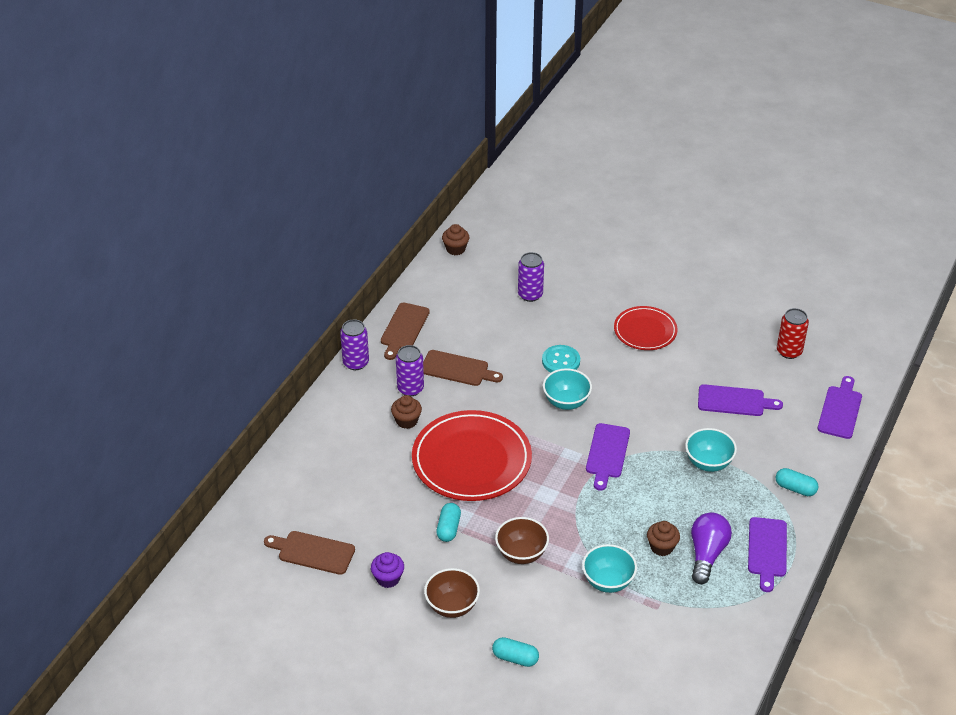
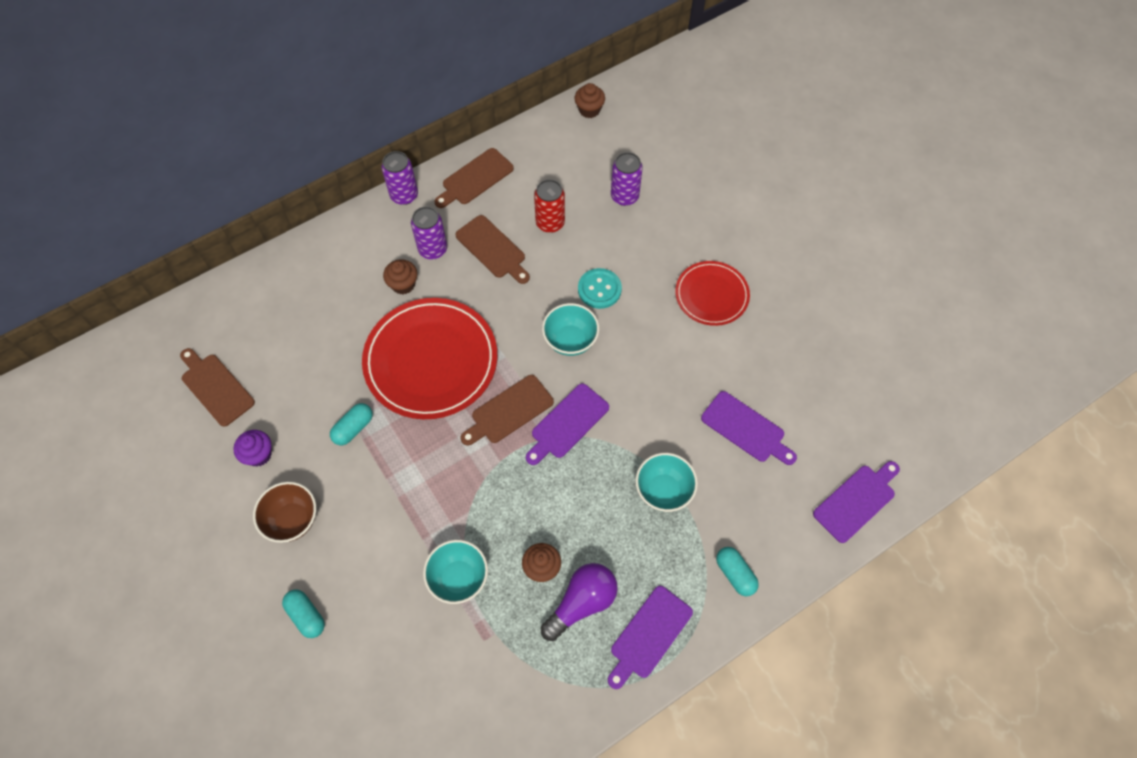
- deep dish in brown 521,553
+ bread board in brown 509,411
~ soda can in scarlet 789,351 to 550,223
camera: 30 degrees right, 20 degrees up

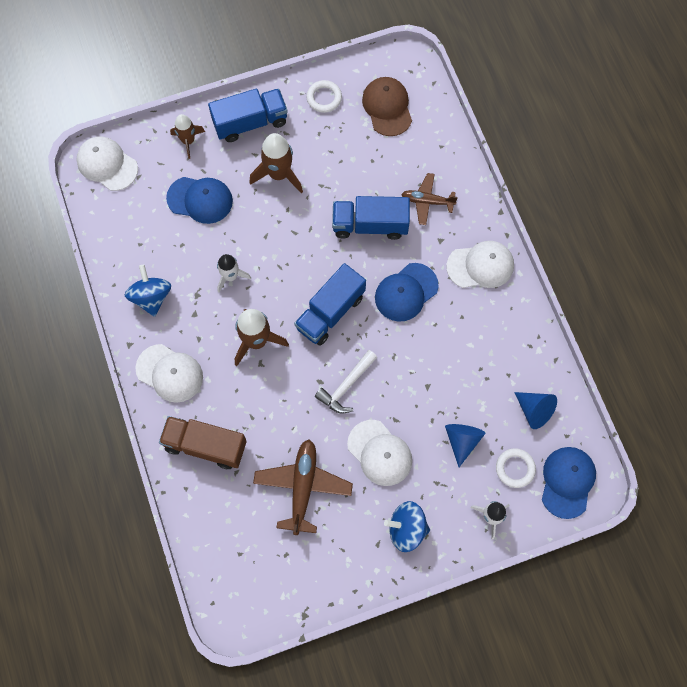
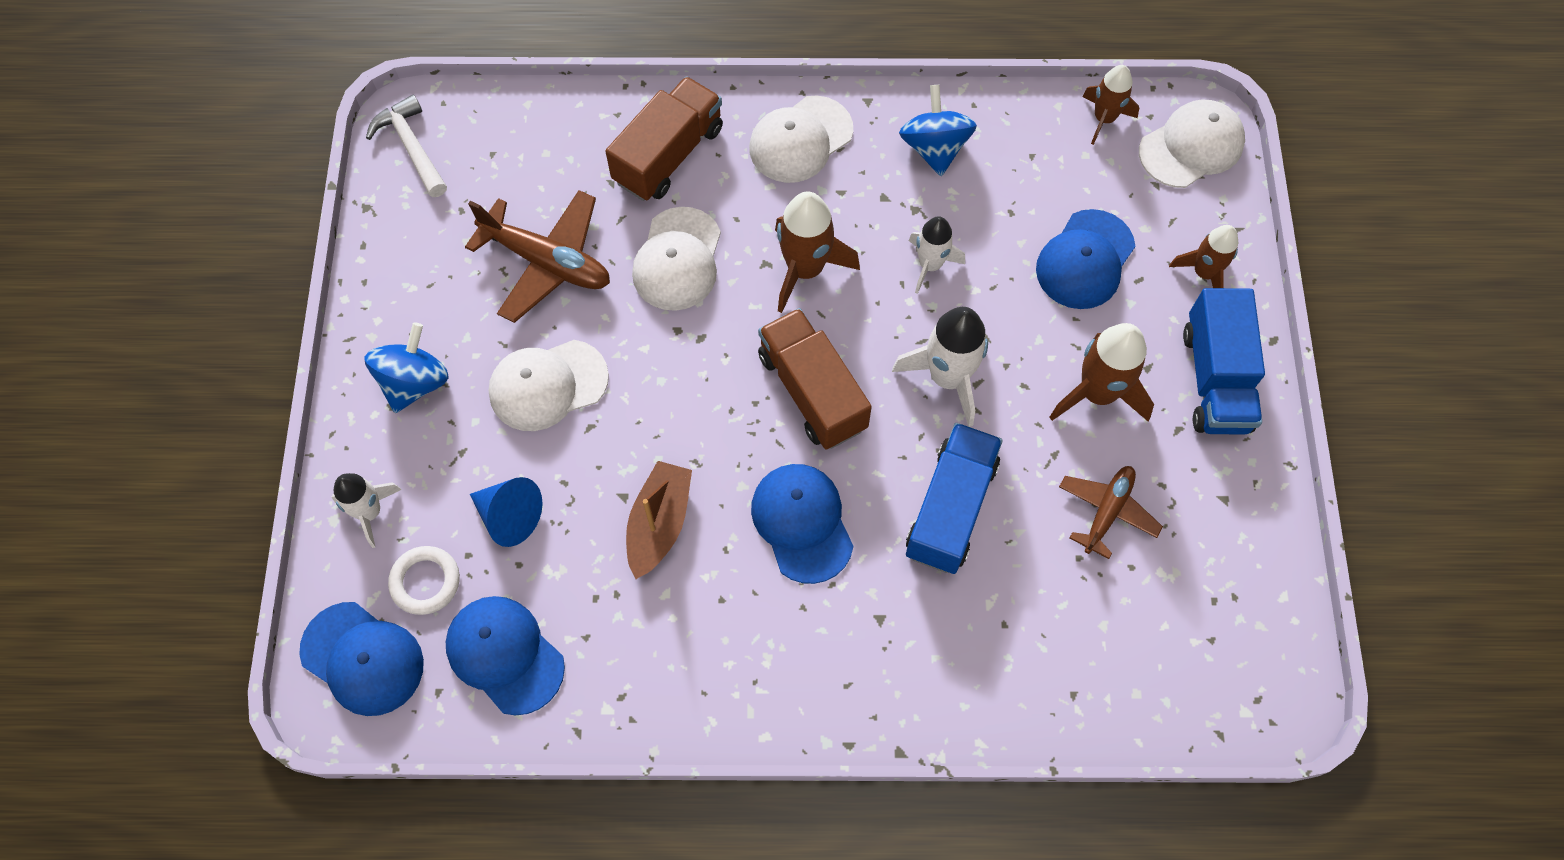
- ring in pure white 324,98
- baseball cap in brown 387,107
+ sailboat in brown 659,524
+ rocket in pure white 948,377
+ rocket in brown 1104,119
~ hammer in pure white 346,386 to 411,147
~ aeroplane in brown 427,201 to 1107,512
~ baseball cap in pure white 480,266 to 677,259
~ solid cone in royal blue 534,411 to baseball cap in royal blue 505,655
~ toy truck in royal blue 330,312 to toy truck in brown 812,391
~ toy top in royal blue 151,297 = 934,148 105 degrees counterclockwise
camera: 110 degrees right, 5 degrees down

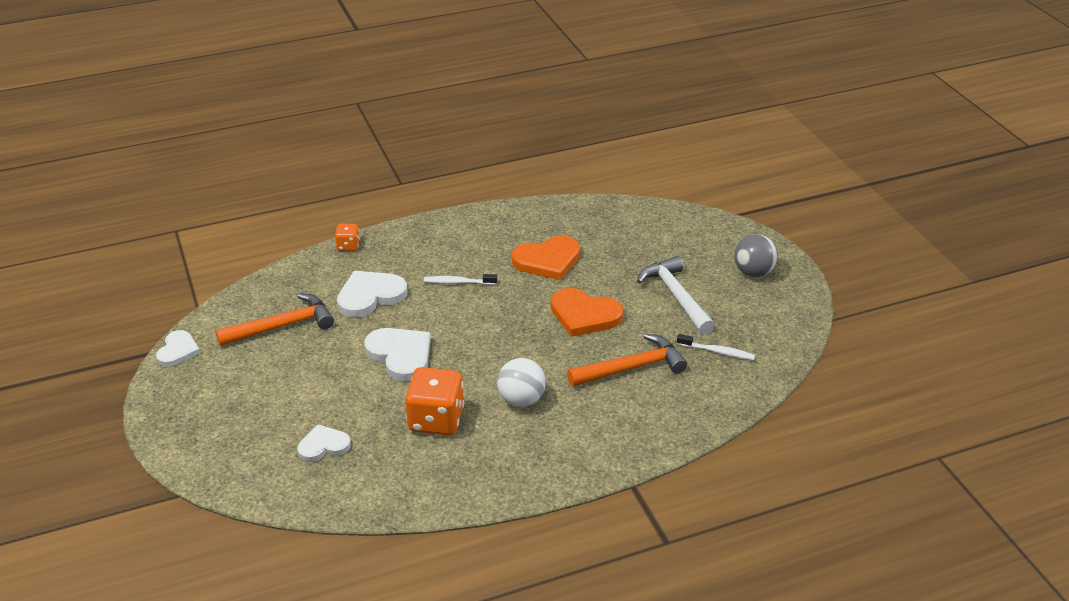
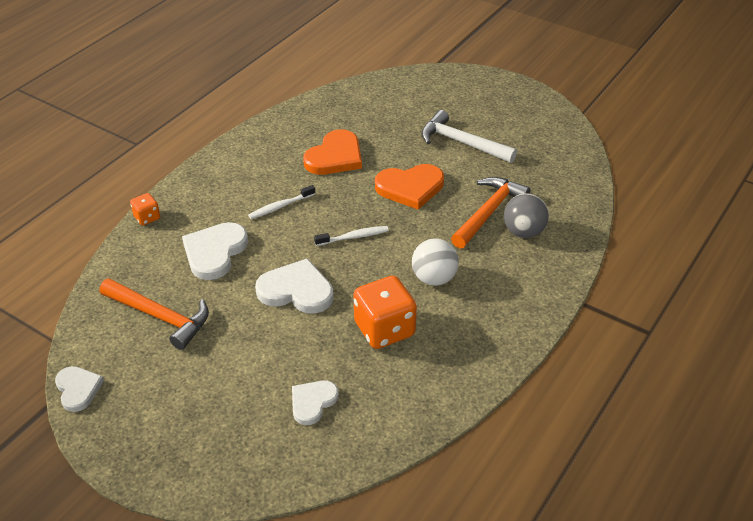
~ tooth brush in pure white 717,352 to 354,237
~ sphere in grey 753,272 to 523,232
~ hammer in bright orange 282,326 = 160,317 90 degrees clockwise
camera: 35 degrees left, 5 degrees up

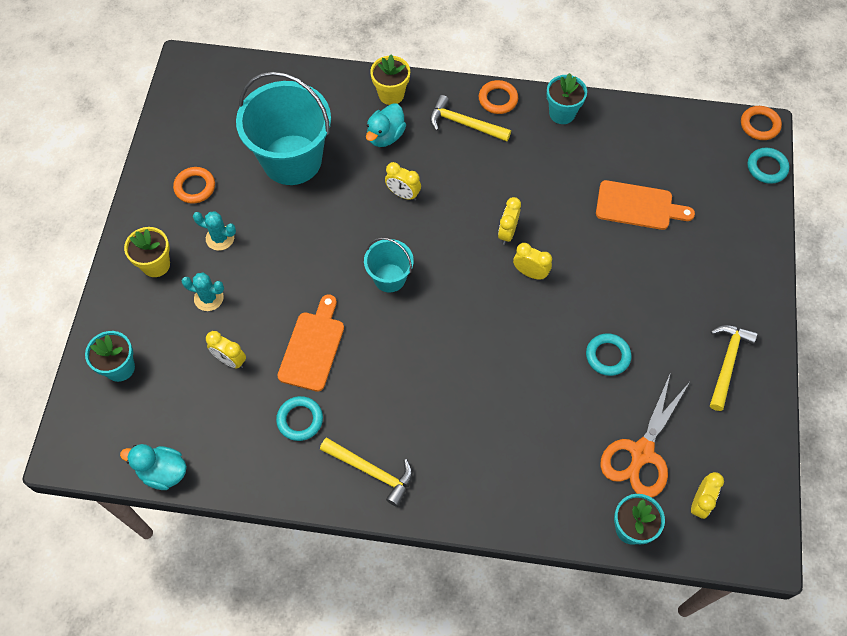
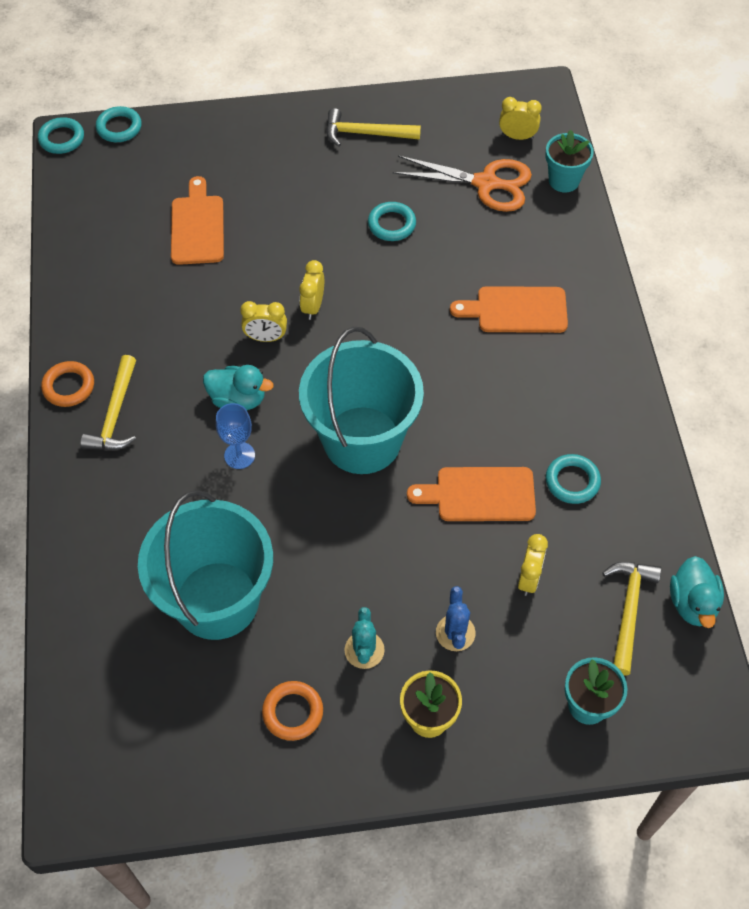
- flower pot in golden 391,94
- flower pot in aqua 562,113
+ bread board in bright orange 516,310
~ hammer in golden 372,471 to 628,611
~ toy duck in aqua 385,136 to 238,399
~ clock in golden 403,194 to chalice in royal blue 239,455
~ prickly plant in aqua 208,298 to prickly plant in royal blue 455,633
~ ring in bright orange 759,125 to ring in aqua 62,139
~ pail in aqua 389,278 = 362,440 x1.96
camera: 105 degrees left, 5 degrees down

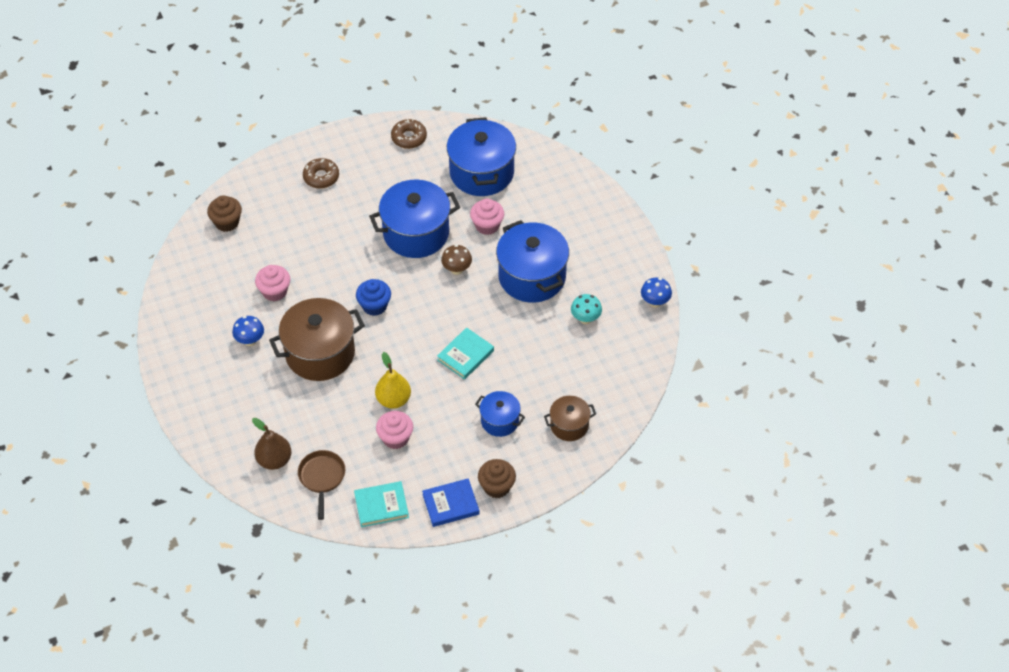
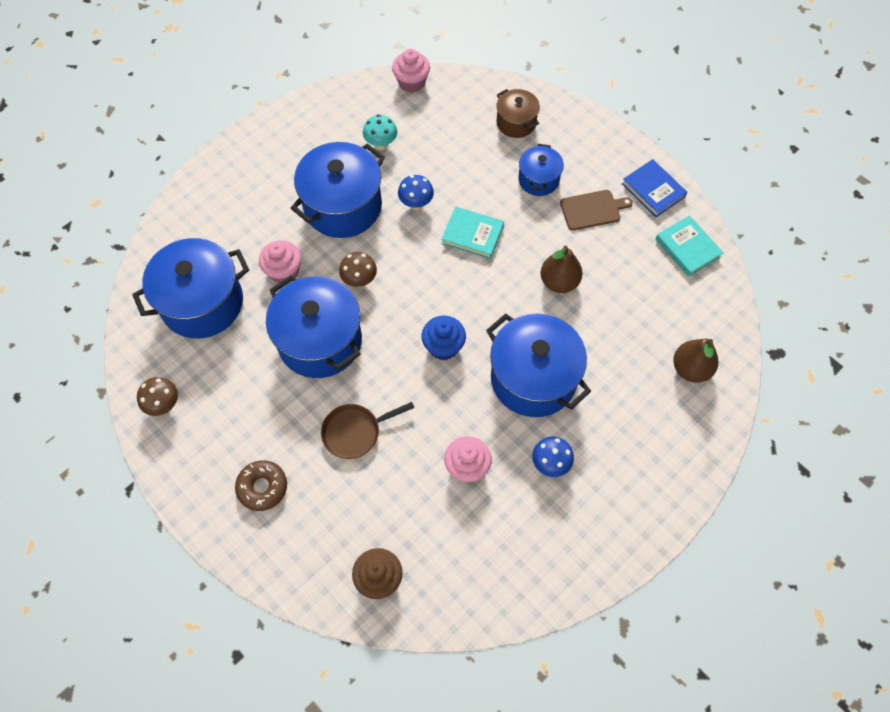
- cupcake in brown 496,487
+ bread board in brown 592,210
~ skillet in brown 322,478 to 355,432
~ cupcake in rosy 395,438 to 411,82
~ mushroom in royal blue 655,302 to 416,204
~ glazed donut in brown 409,137 to mushroom in brown 164,405
~ pot in brown 320,353 to pot in royal blue 533,378
~ toy pear in golden 393,400 to toy pear in brown 559,282
camera: 110 degrees left, 10 degrees up

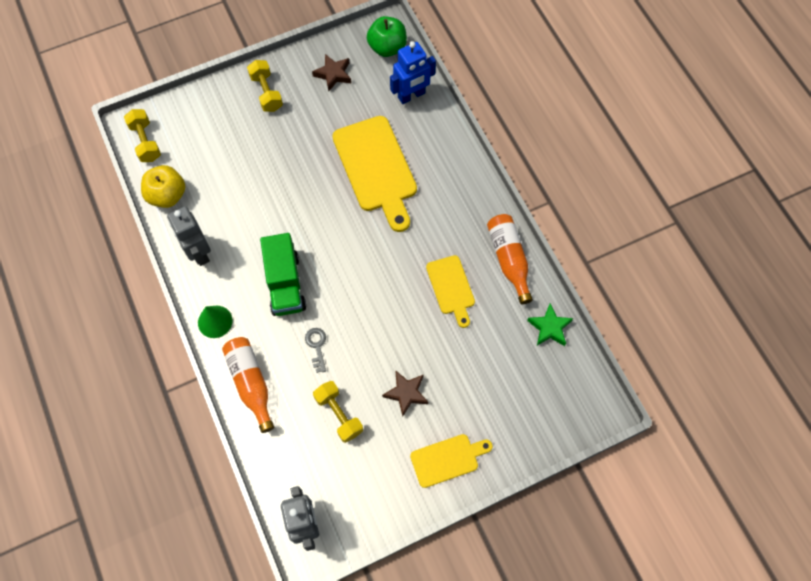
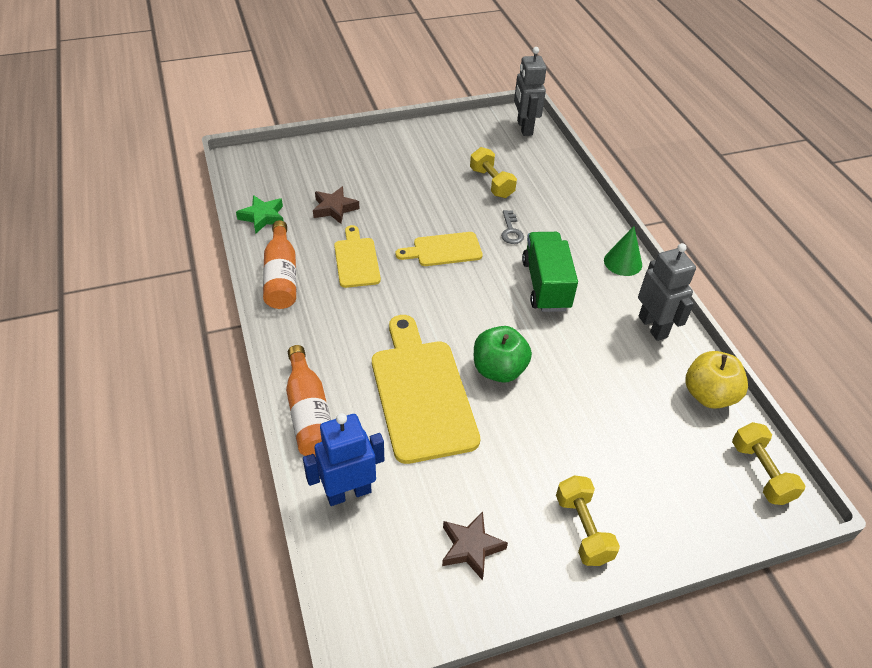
~ drink bottle in bright orange 251,383 to 309,413
~ apple in emerald 387,47 to 499,370
~ star shape in brown 406,393 to 334,208
~ bread board in golden 447,459 to 443,250
camera: 175 degrees left, 20 degrees down

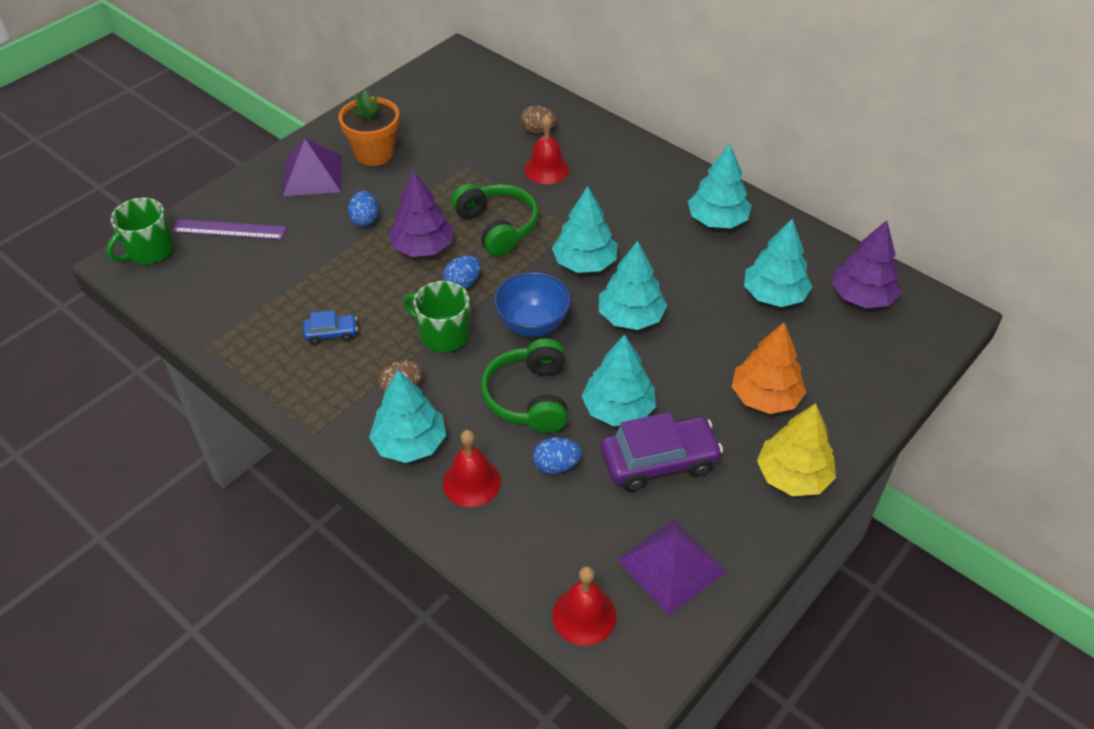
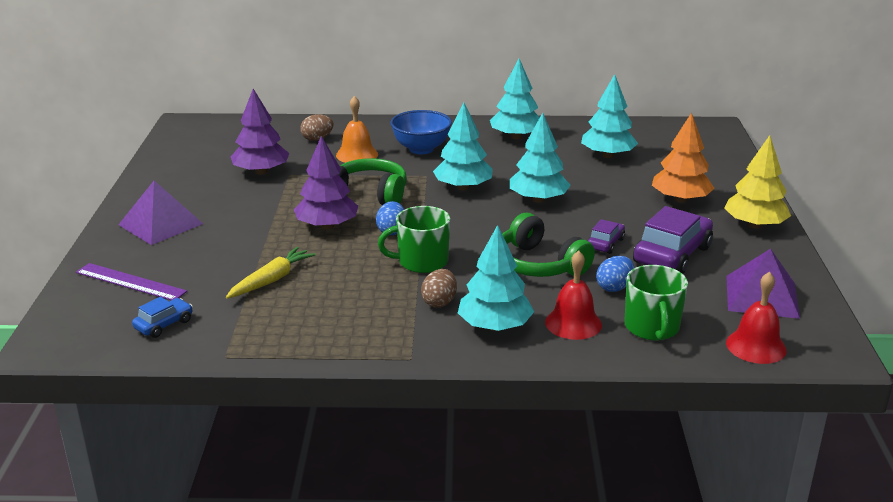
- flower pot in bright orange 374,153
- toy egg in royal blue 365,219
+ root vegetable in golden 271,280
~ tea mug in emerald 149,250 to 652,327
~ automobile in royal blue 331,334 to 164,324
~ deep dish in royal blue 532,324 to 421,149
~ fir tree in purple 862,297 to 261,172
~ fir tree in aqua 618,409 to automobile in purple 605,243
~ hand bell in scarlet 546,169 to hand bell in bright orange 357,154
~ measuring stick in purple 229,229 = 130,282 60 degrees clockwise
camera: 40 degrees left, 20 degrees down

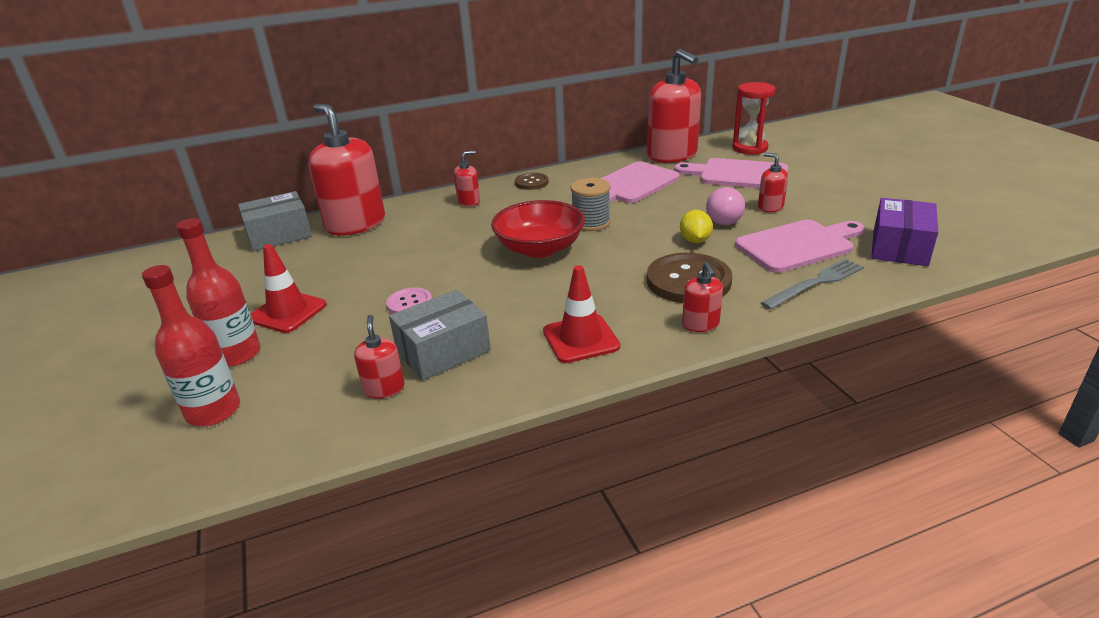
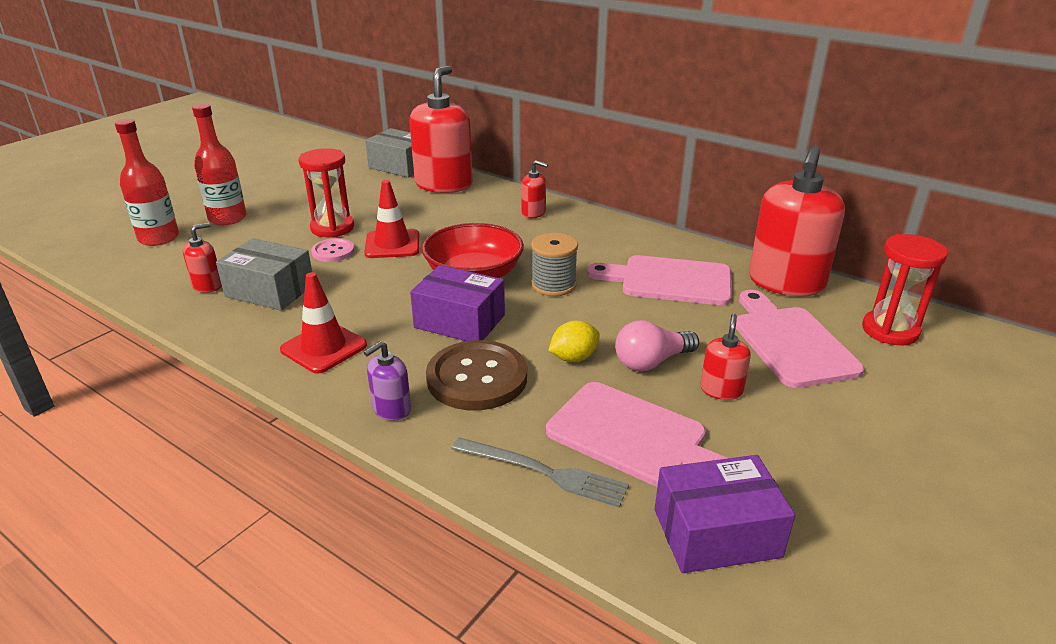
- button in brown 531,182
+ sandglass in scarlet 332,228
+ parcel in purple 459,321
~ traffic cone in scarlet 288,312 to 392,244
~ pump bottle in scarlet 700,324 to pump bottle in purple 391,409
camera: 55 degrees right, 0 degrees up

